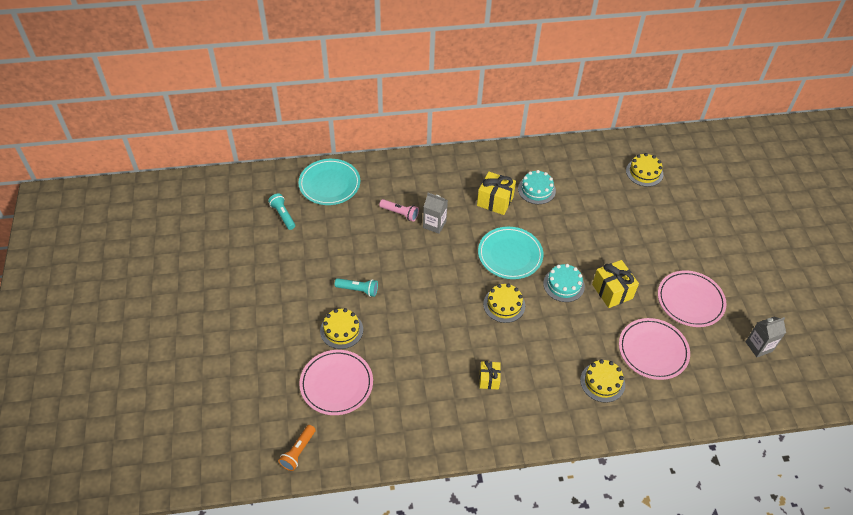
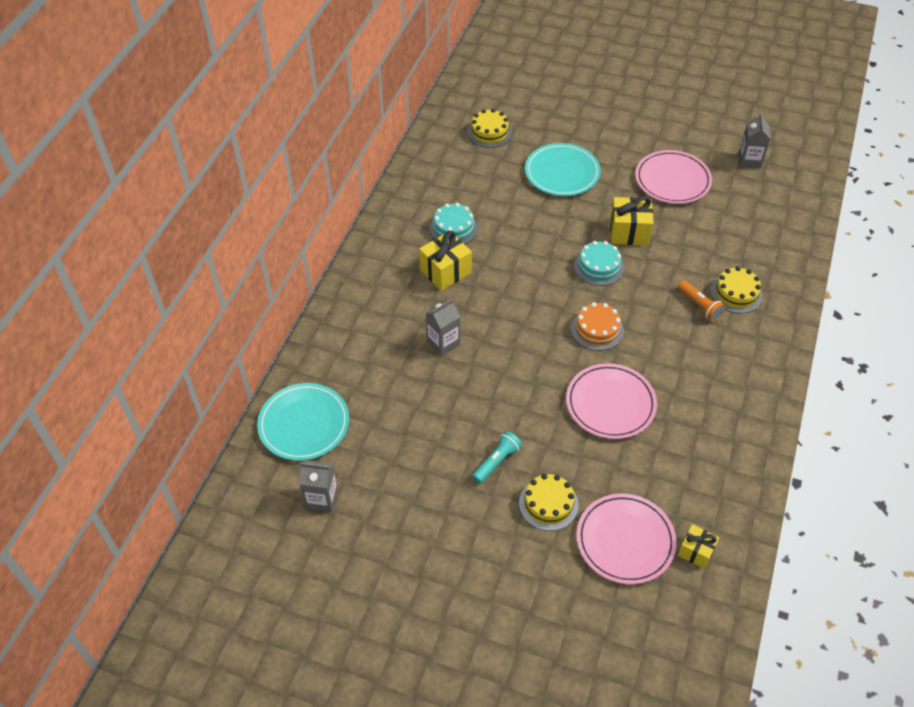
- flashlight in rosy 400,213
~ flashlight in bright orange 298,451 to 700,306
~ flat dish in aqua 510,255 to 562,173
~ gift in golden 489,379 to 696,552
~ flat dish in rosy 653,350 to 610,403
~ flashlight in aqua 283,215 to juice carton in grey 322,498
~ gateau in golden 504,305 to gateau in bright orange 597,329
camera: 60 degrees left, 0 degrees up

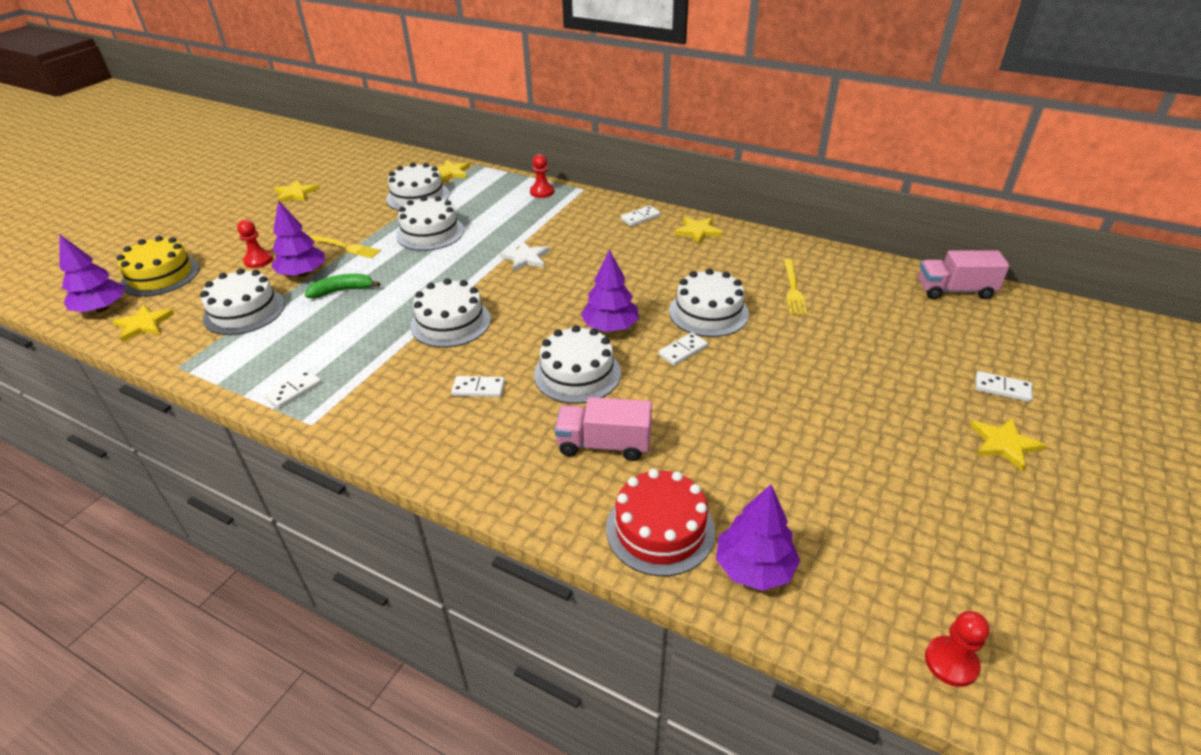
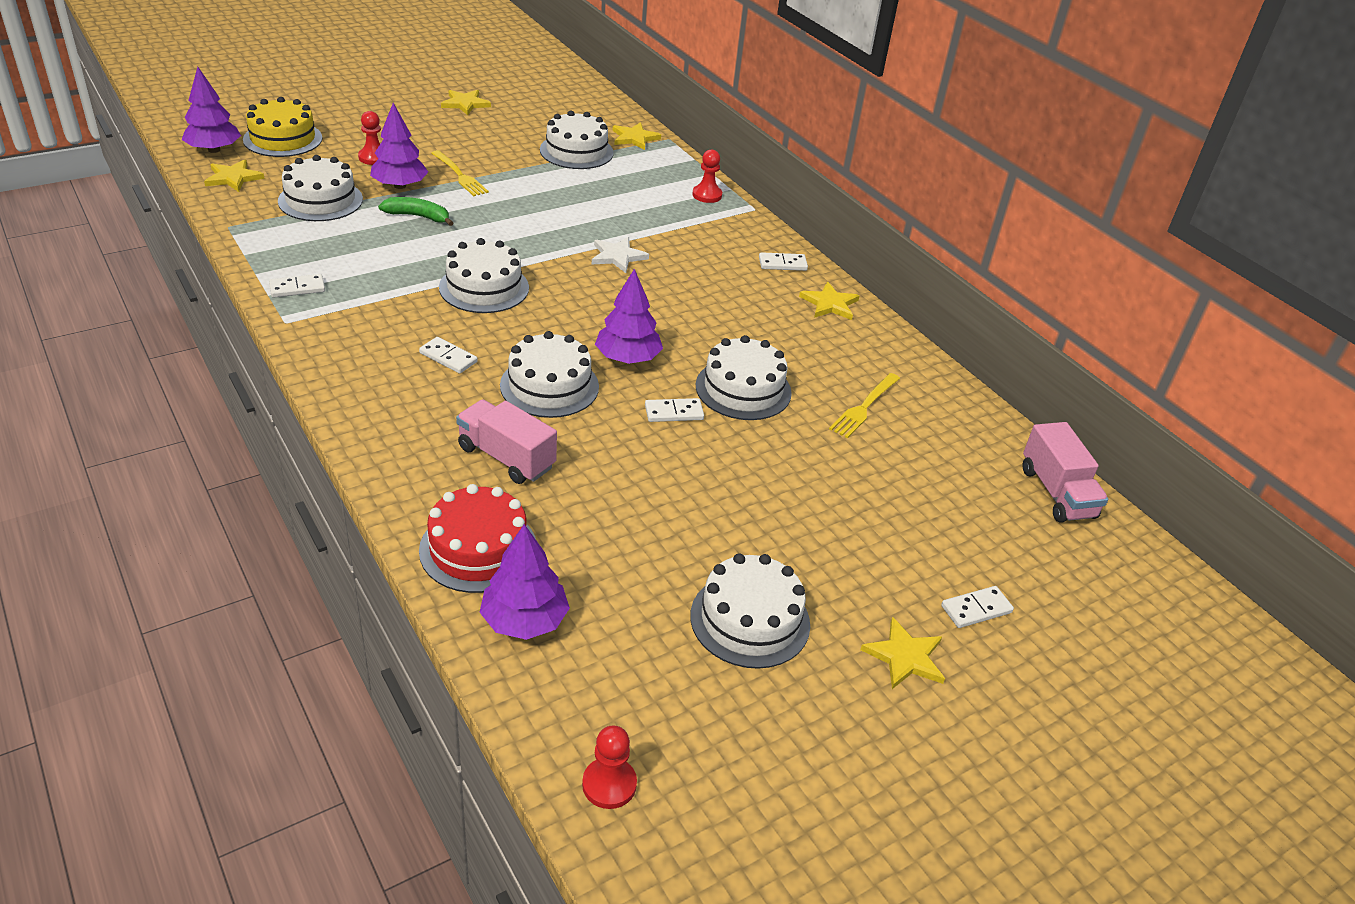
~ gateau in pure white 430,233 to 750,620
~ toy truck in rosy 955,290 = 1056,493 135 degrees counterclockwise
~ domino in pure white 1002,388 = 976,609 75 degrees counterclockwise
camera: 25 degrees right, 0 degrees up

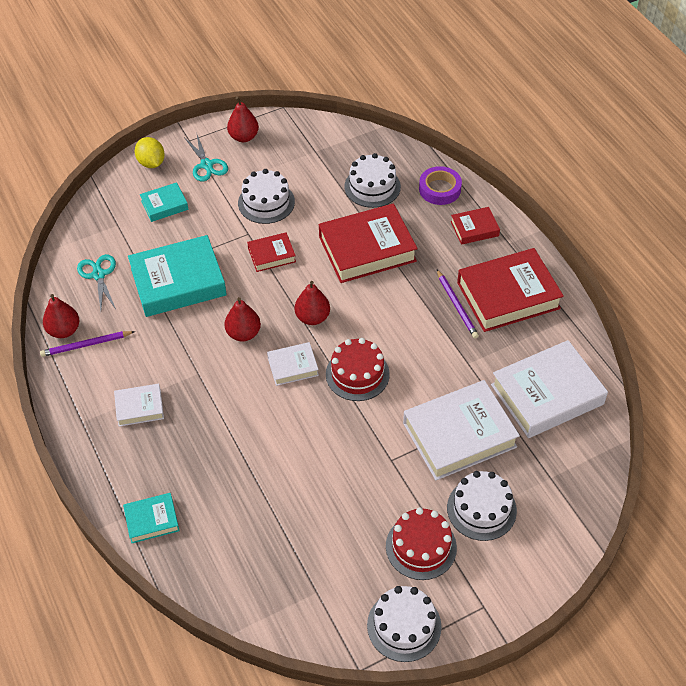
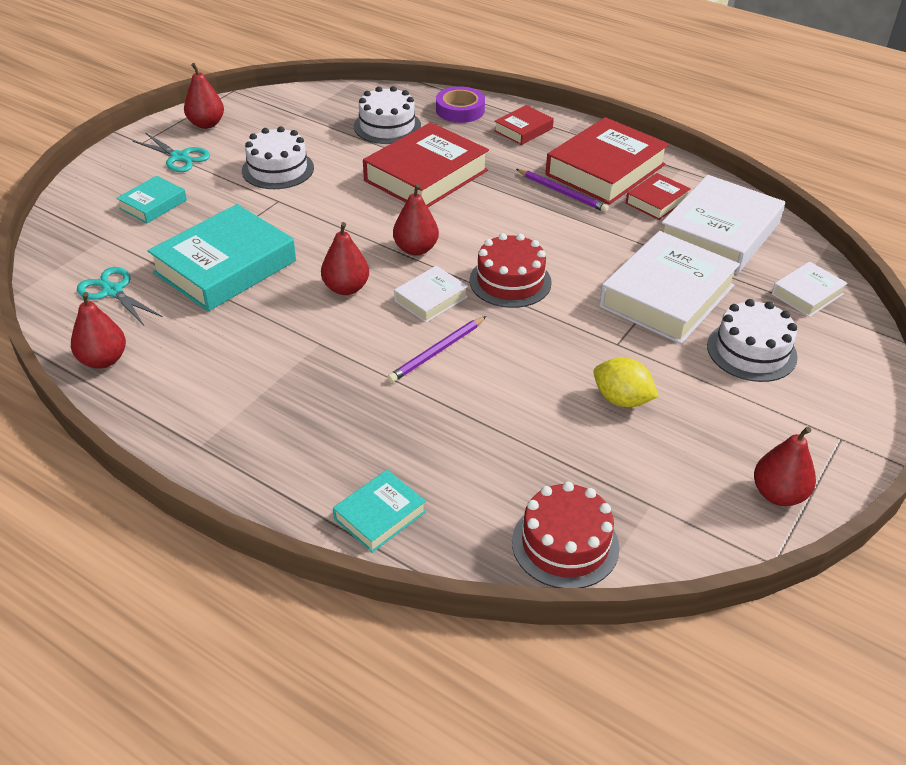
~ wooden pencil in purple 86,345 to 437,352
~ hardback in pure white 139,407 to 807,294
~ lemon in golden 151,163 to 621,399
~ hardback in scarlet 271,255 to 657,201
~ gateau in scarlet 421,547 to 565,544
~ gateau in pure white 404,626 to toy pear in scarlet 778,494
camera: 30 degrees left, 10 degrees down

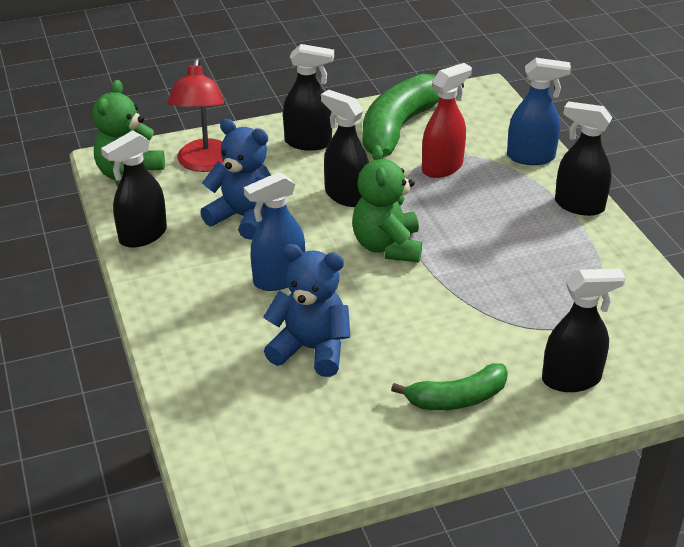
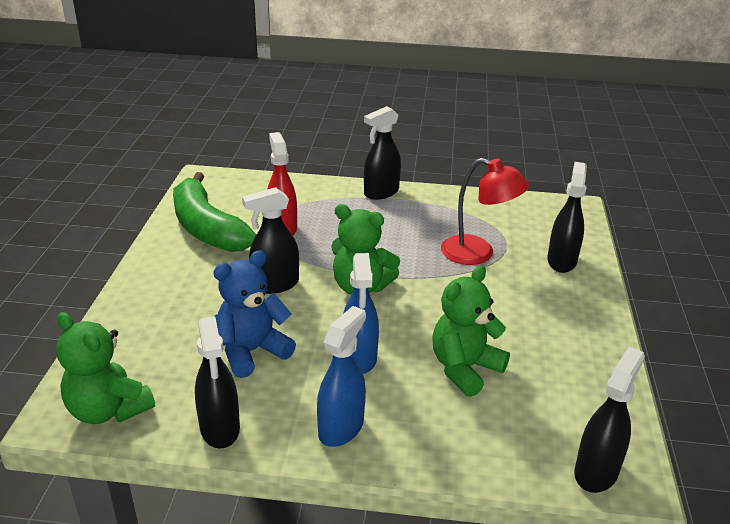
- banana fruit in emerald 457,399
~ desk lamp in scarlet 204,164 to 478,254
~ spray cleaner in ebony 308,143 to 596,471
~ spray cleaner in royal blue 531,157 to 341,428
~ teddy bear in royal blue 311,349 to teddy bear in emerald 464,368
camera: 65 degrees left, 5 degrees down

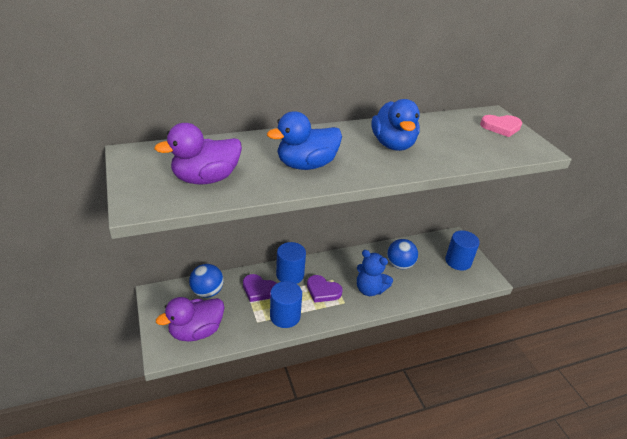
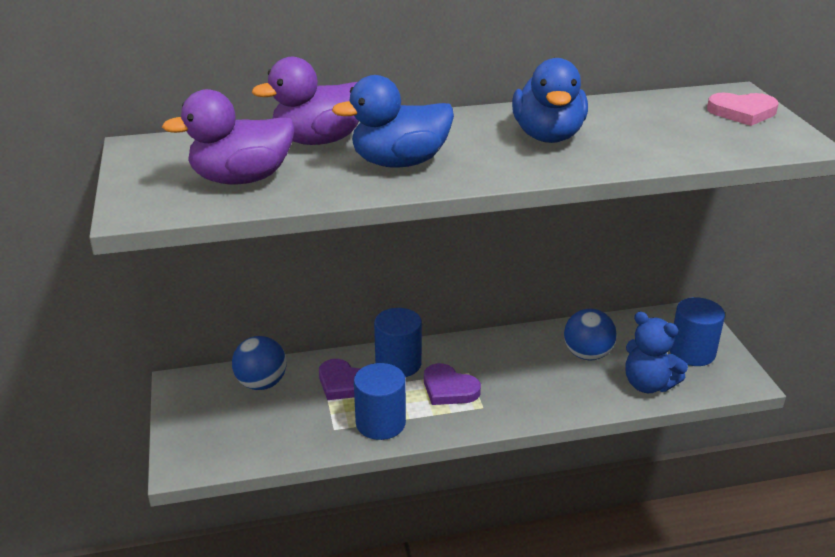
~ toy duck in purple 196,331 to 319,140
~ teddy bear in royal blue 370,289 to 648,384
camera: 10 degrees right, 5 degrees down

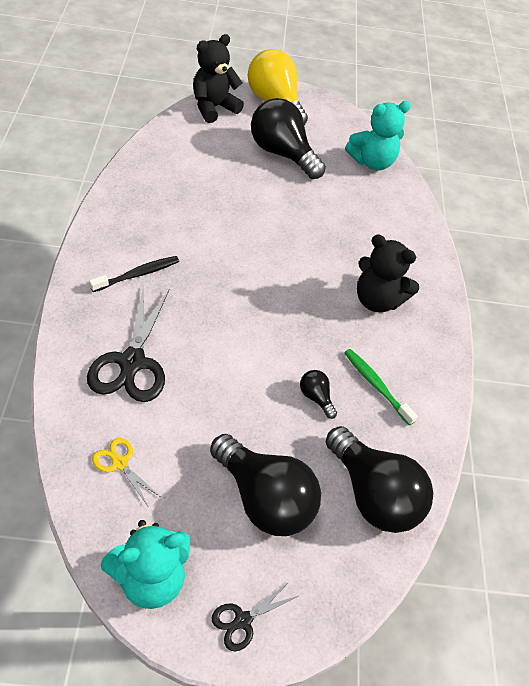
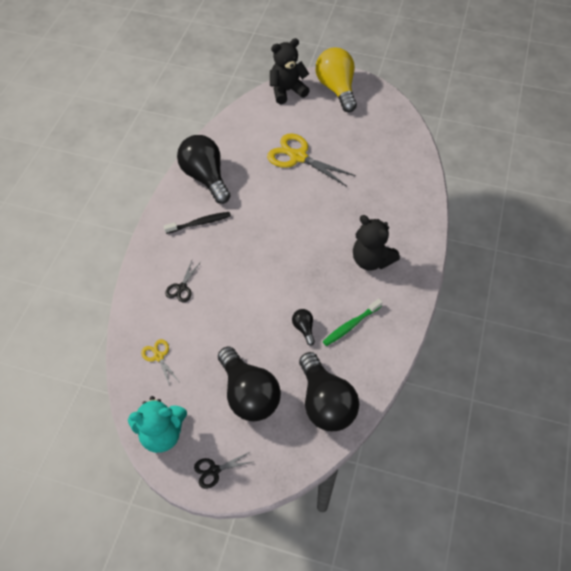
- teddy bear in aqua 372,162
+ shears in golden 298,157
~ bulb in ebony 282,153 to 205,177
~ tooth brush in emerald 376,386 = 351,325 105 degrees counterclockwise
~ shears in ebony 132,363 = 181,288 x0.50
camera: 20 degrees right, 5 degrees up

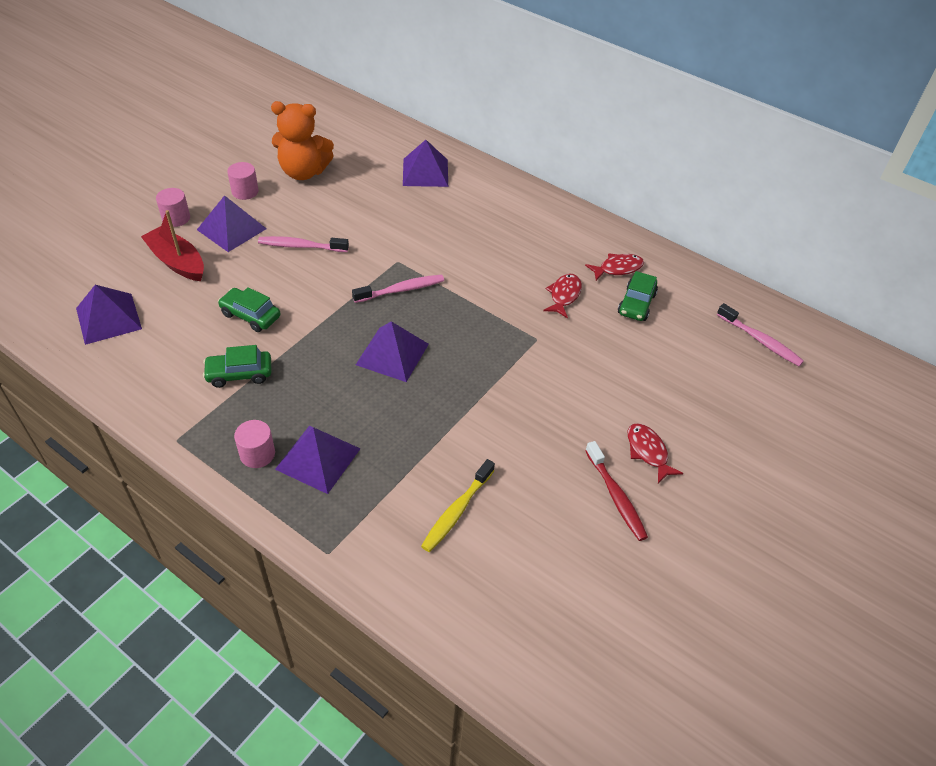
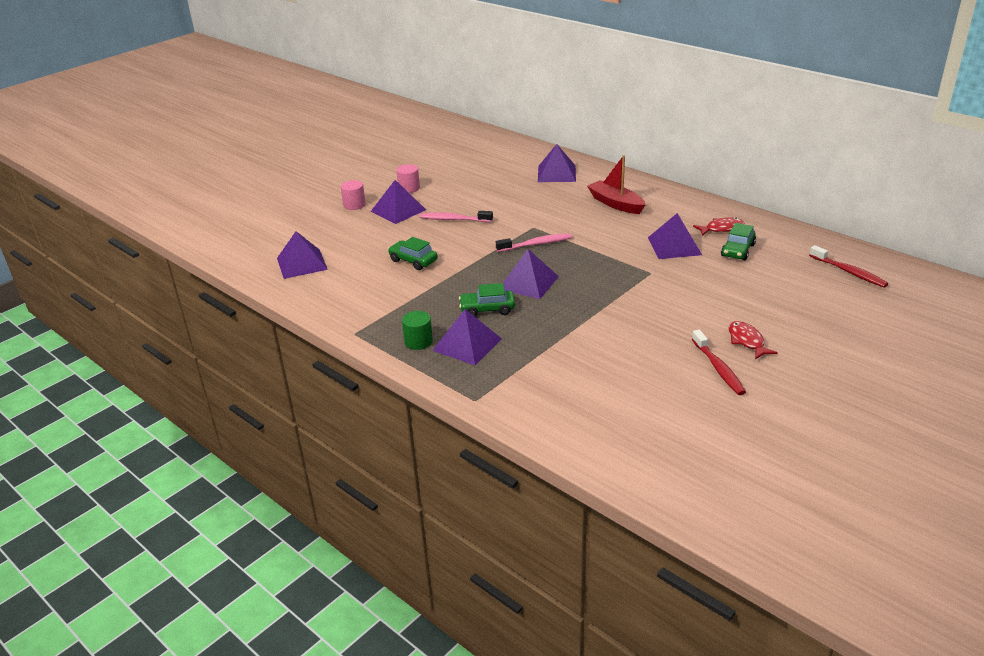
- teddy bear in bright orange 303,172
- tooth brush in golden 456,511
~ sailboat in scarlet 177,262 to 615,204
~ automobile in emerald 239,374 to 487,309
~ toy fish in scarlet 564,295 to pyramid in purple 674,246
~ cylinder in rosy 257,454 to cylinder in emerald 418,341
~ tooth brush in rosy 760,341 to tooth brush in scarlet 849,272
camera: 10 degrees right, 15 degrees down

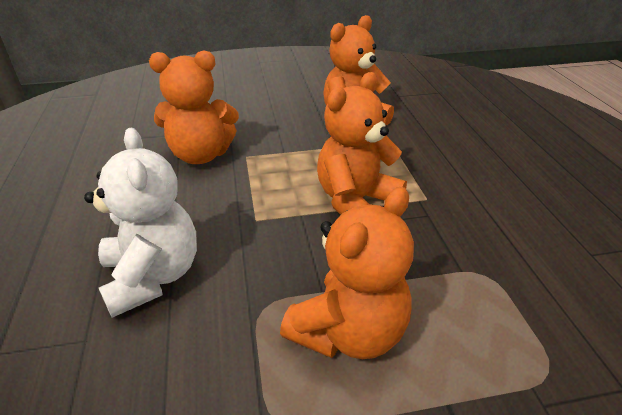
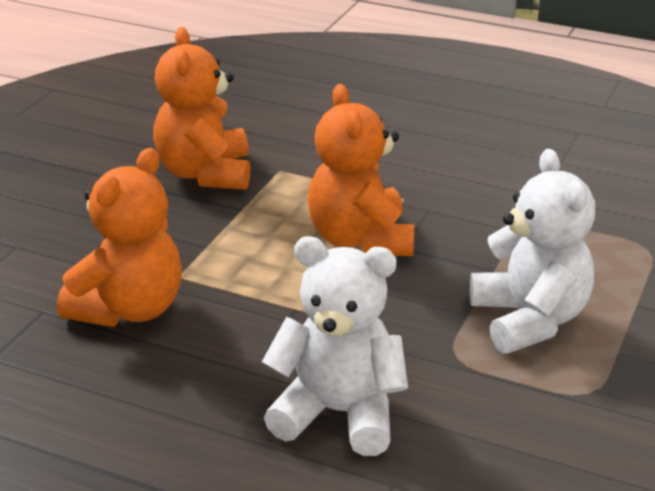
~ teddy bear in bright orange 349,332 to teddy bear in pure white 529,320
camera: 55 degrees left, 5 degrees down

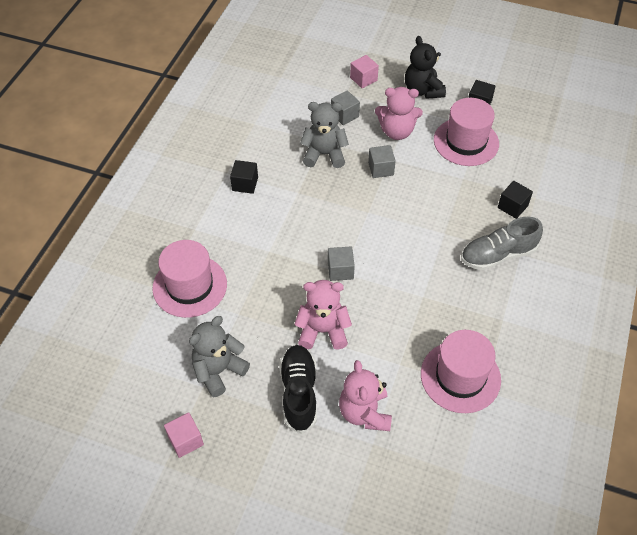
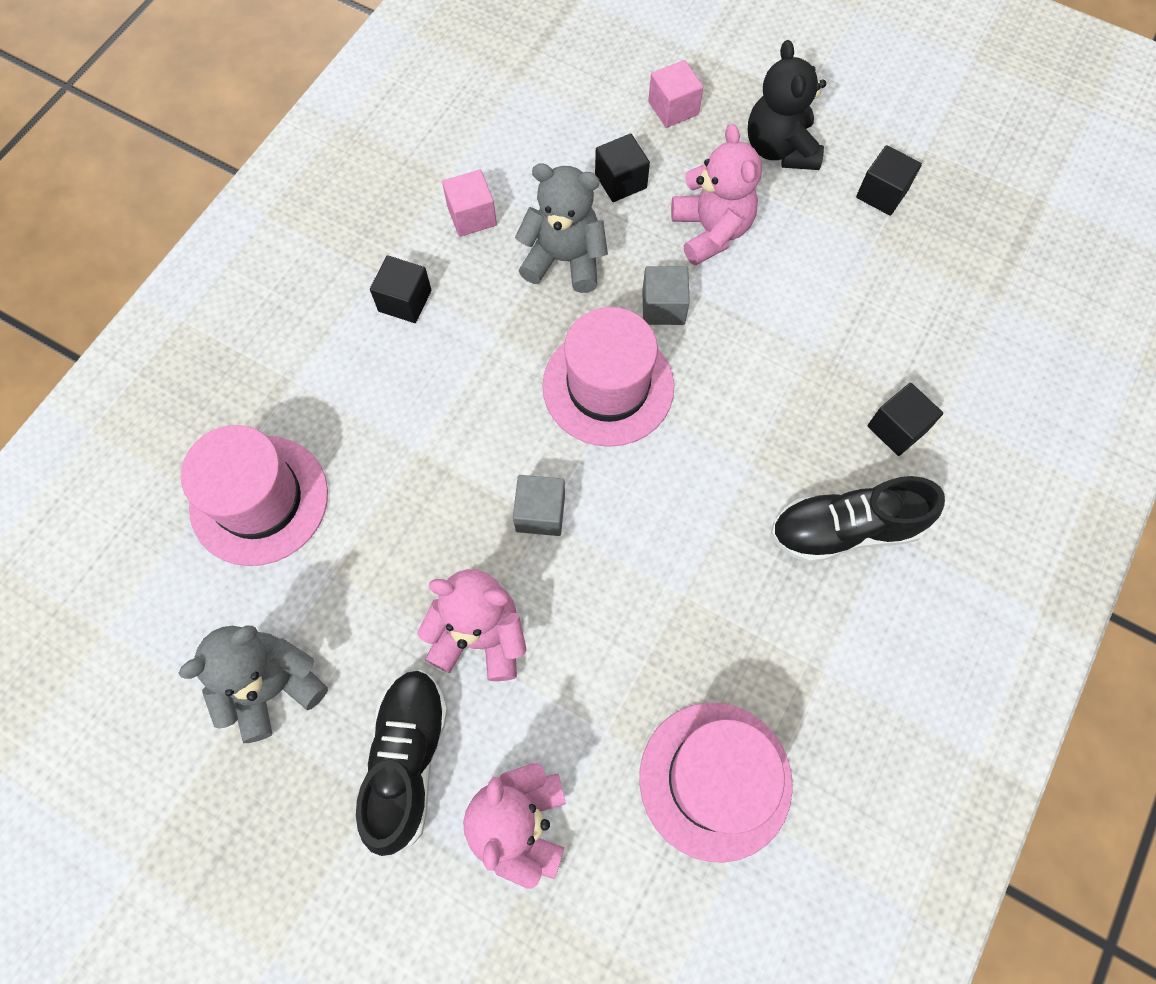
~ block in rosy 185,440 to 472,216
~ tall hat in rosy 466,142 to 608,386
~ block in grey 344,115 to block in ebony 620,181
~ sneaker in grey 498,255 to sneaker in ebony 845,529
~ teddy bear in rosy 397,131 = 711,231 120 degrees counterclockwise
camera: 10 degrees right, 15 degrees up

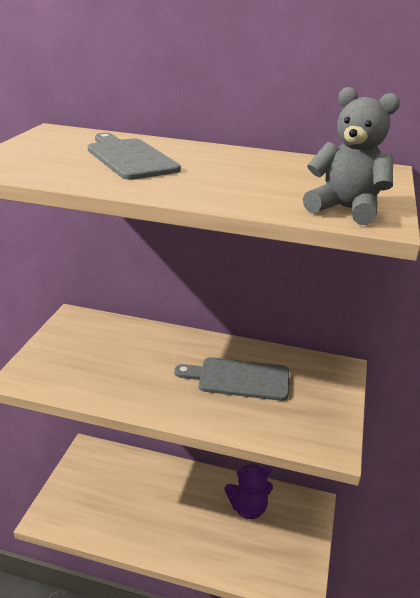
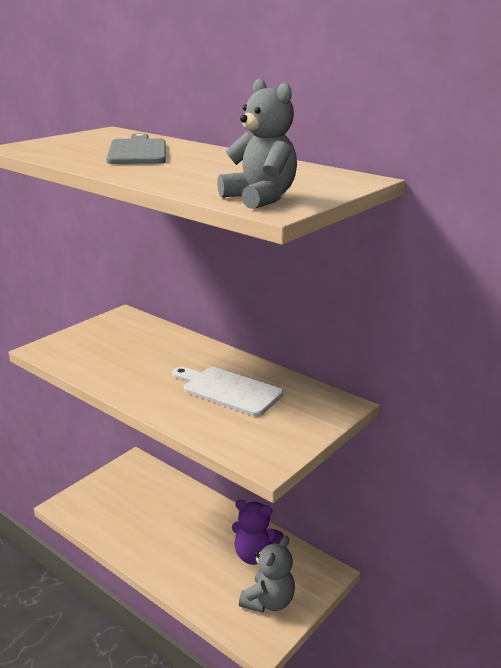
+ teddy bear in grey 268,601
~ bread board in grey 239,379 to bread board in pure white 228,390
camera: 25 degrees right, 5 degrees down

